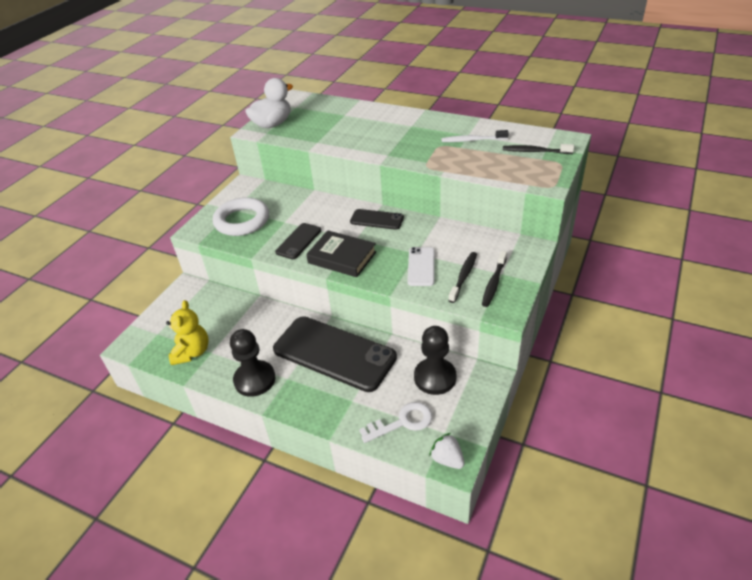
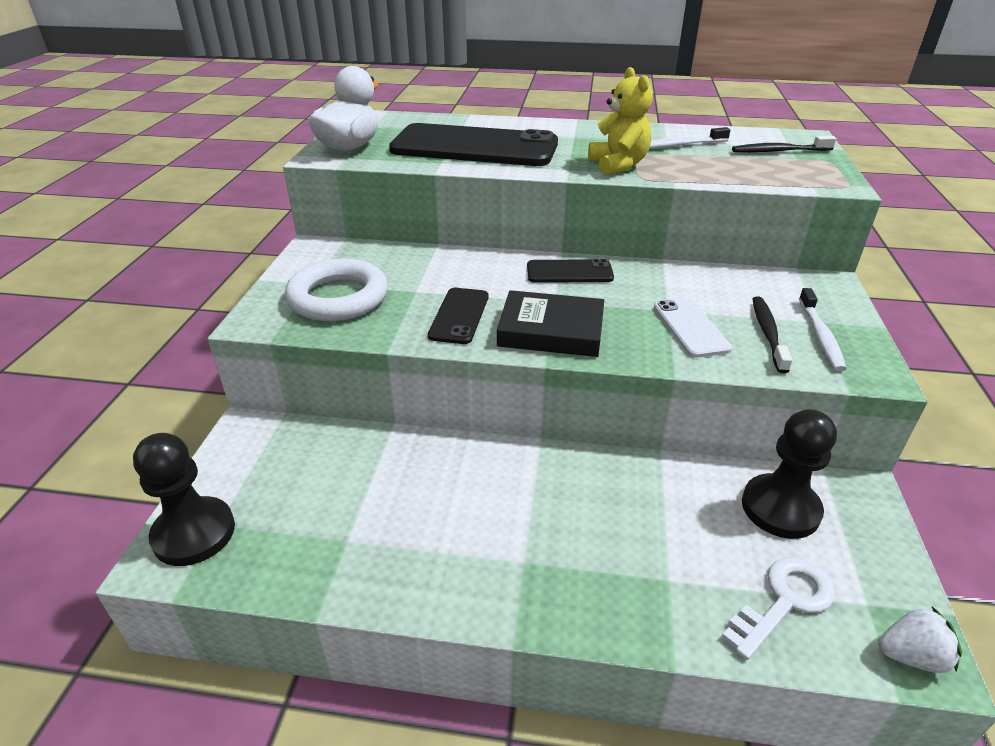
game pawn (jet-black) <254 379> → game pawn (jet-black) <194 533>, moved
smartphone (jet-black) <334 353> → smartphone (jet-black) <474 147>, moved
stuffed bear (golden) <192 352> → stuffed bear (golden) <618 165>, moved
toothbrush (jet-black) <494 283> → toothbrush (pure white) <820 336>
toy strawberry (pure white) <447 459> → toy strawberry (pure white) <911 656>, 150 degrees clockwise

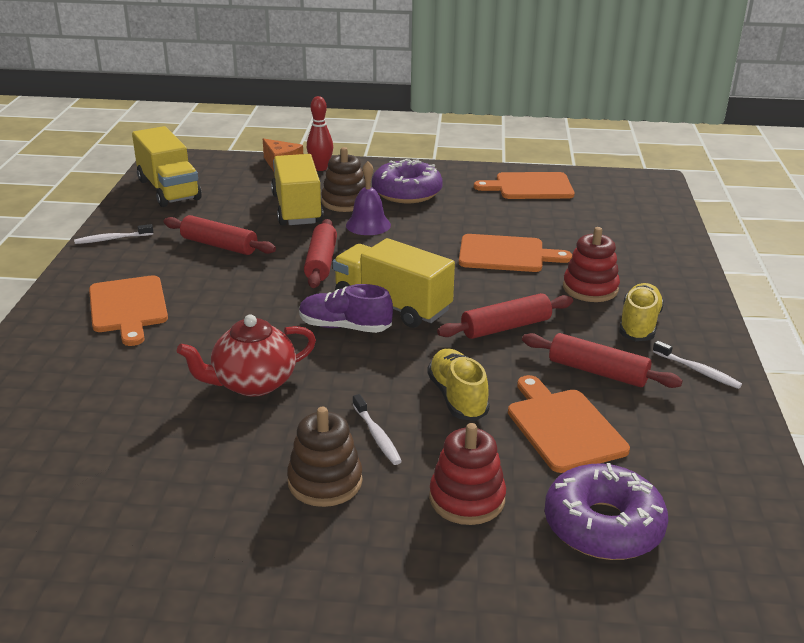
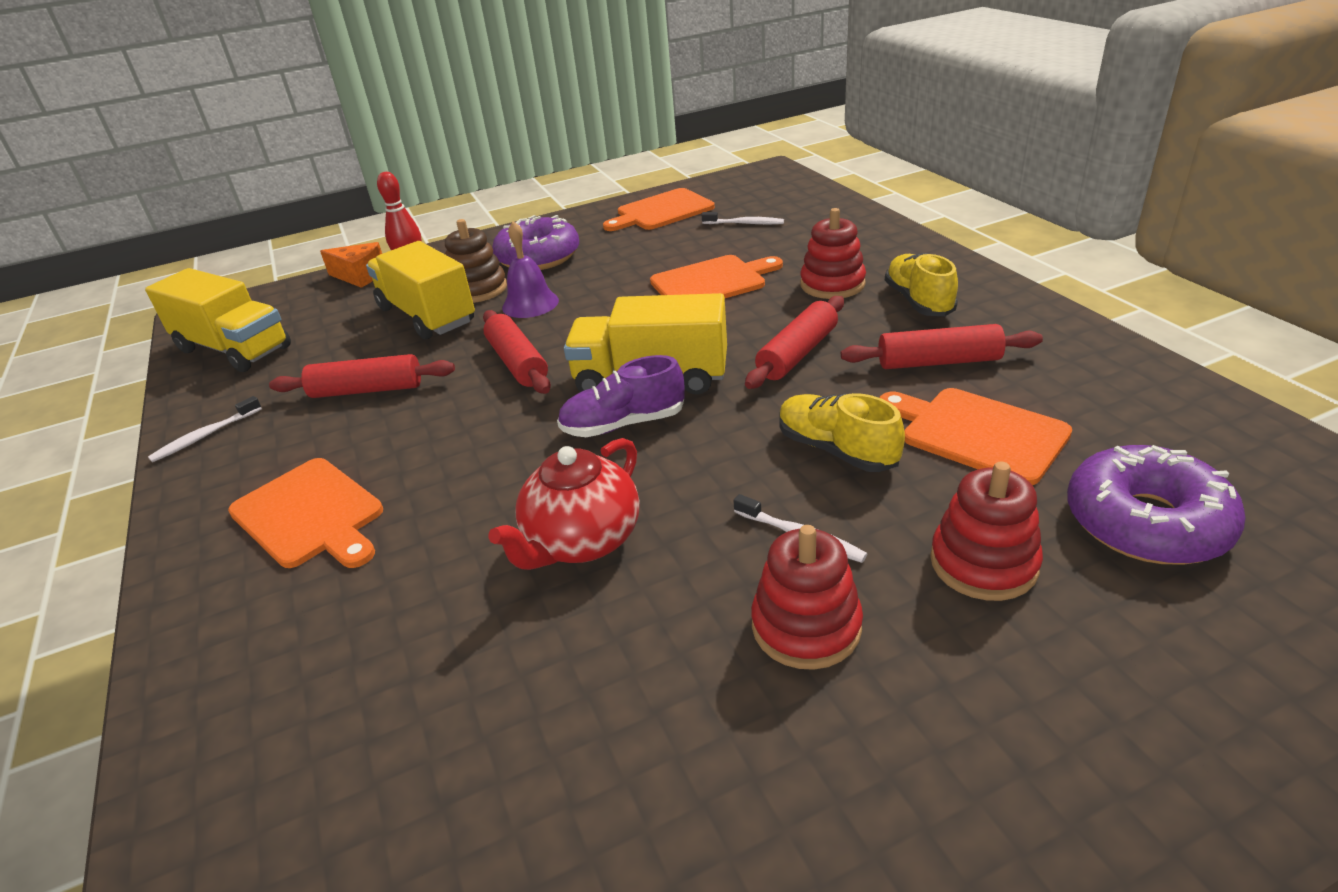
toothbrush (pure white) <698 371> → toothbrush (pure white) <745 223>, moved
stacking rings (brown) <325 482> → stacking rings (scarlet) <806 626>

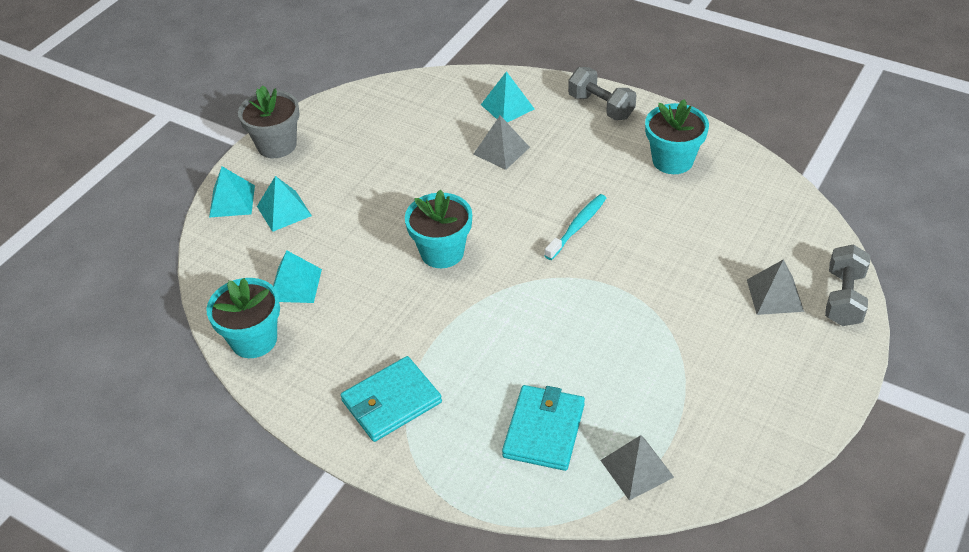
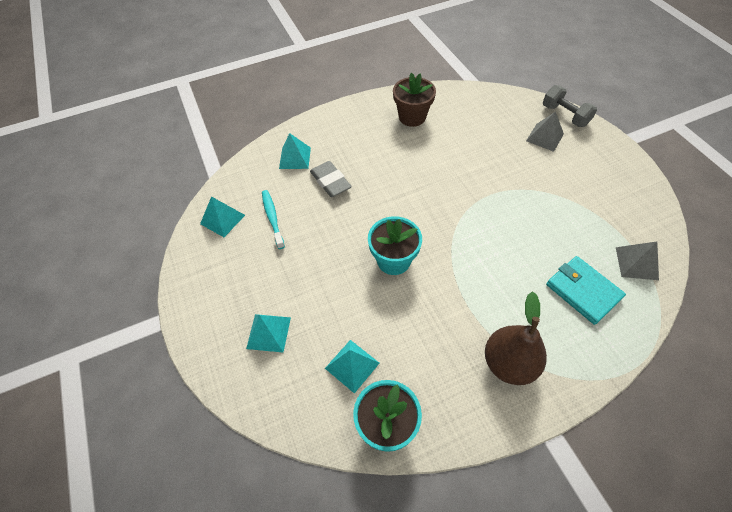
pyramid (turquoise) <232 201> → pyramid (turquoise) <222 219>, moved
toothbrush (turquoise) <577 227> → toothbrush (turquoise) <272 218>, moved
pyramid (grey) <501 150> → pencil eraser (grey) <330 182>
potted plant (turquoise) <672 160> → potted plant (brown) <412 117>
billfold (turquoise) <391 402> → pear fruit (brown) <508 363>
potted plant (grey) <277 145> → -
hand weight (grey) <601 106> → -

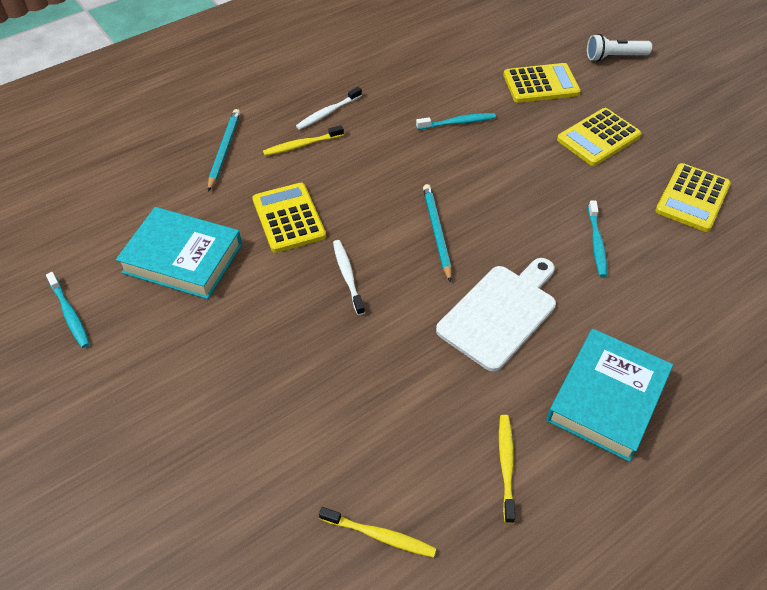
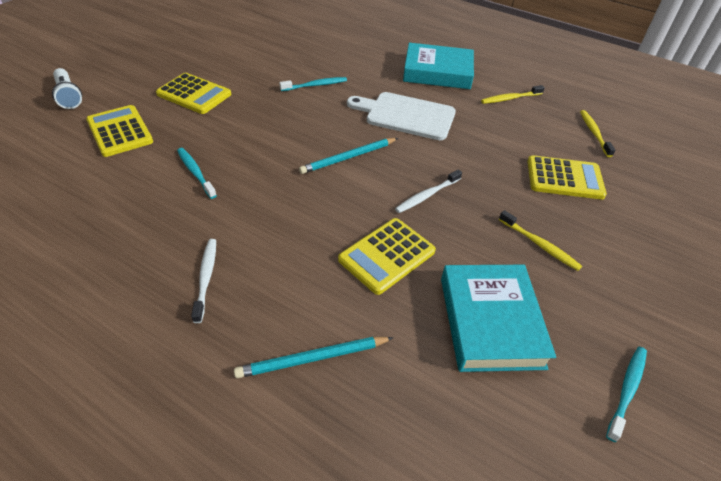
toothbrush (pure white) <327 113> → toothbrush (pure white) <206 278>, 120 degrees counterclockwise
toothbrush (golden) <301 145> → toothbrush (golden) <539 245>, moved
adding machine (golden) <692 198> → adding machine (golden) <564 178>, moved

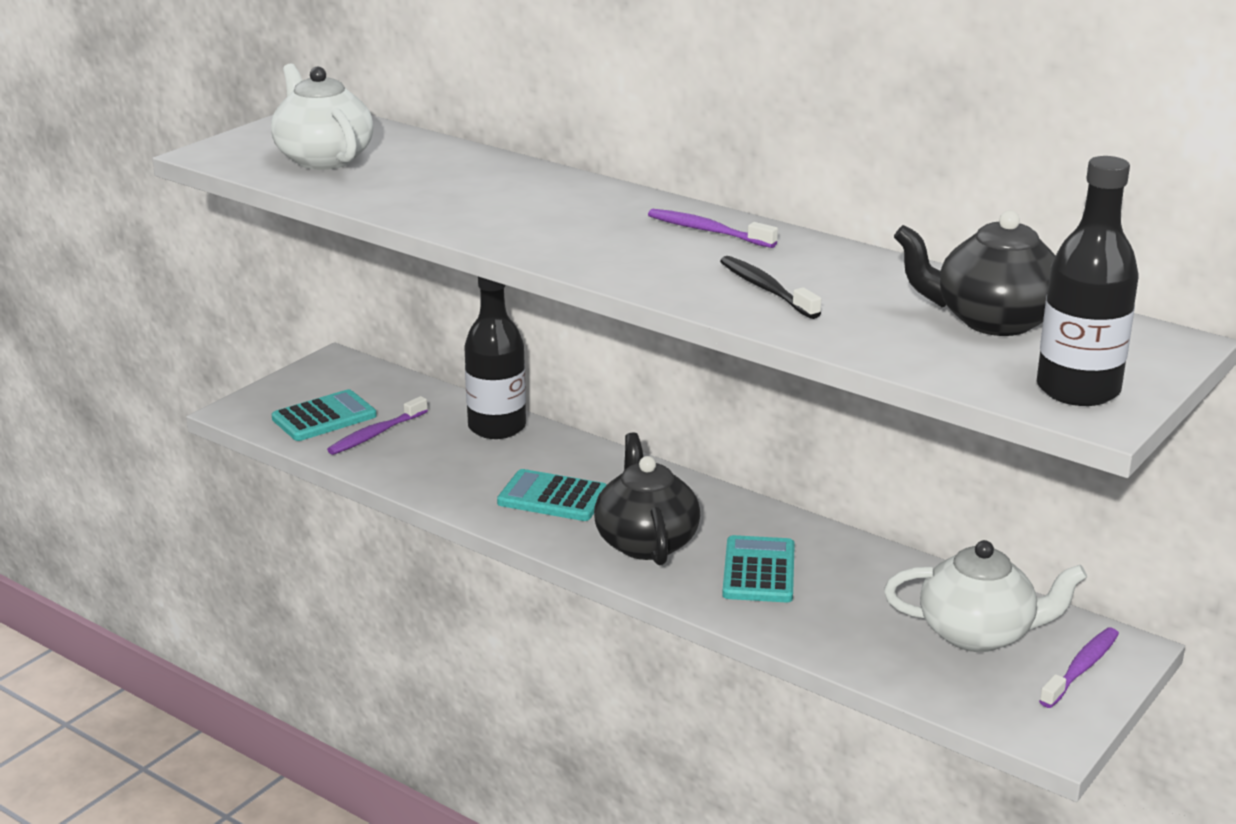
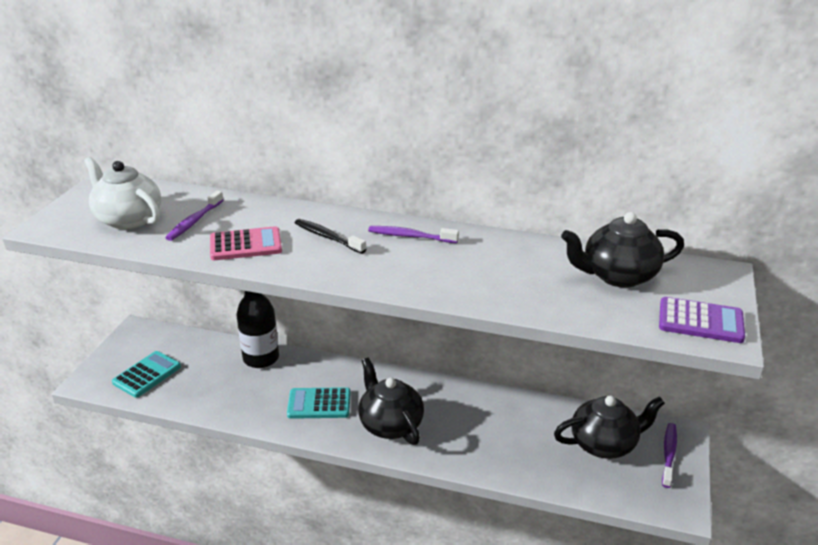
toothbrush (violet) <375 434> → toothbrush (violet) <194 221>, moved
- → adding machine (rose-pink) <245 245>
toothbrush (jet-black) <766 289> → toothbrush (jet-black) <327 237>, moved
china teapot (pure white) <978 634> → china teapot (jet-black) <604 444>
bottle (jet-black) <1078 390> → adding machine (violet) <700 321>
adding machine (turquoise) <759 571> → -

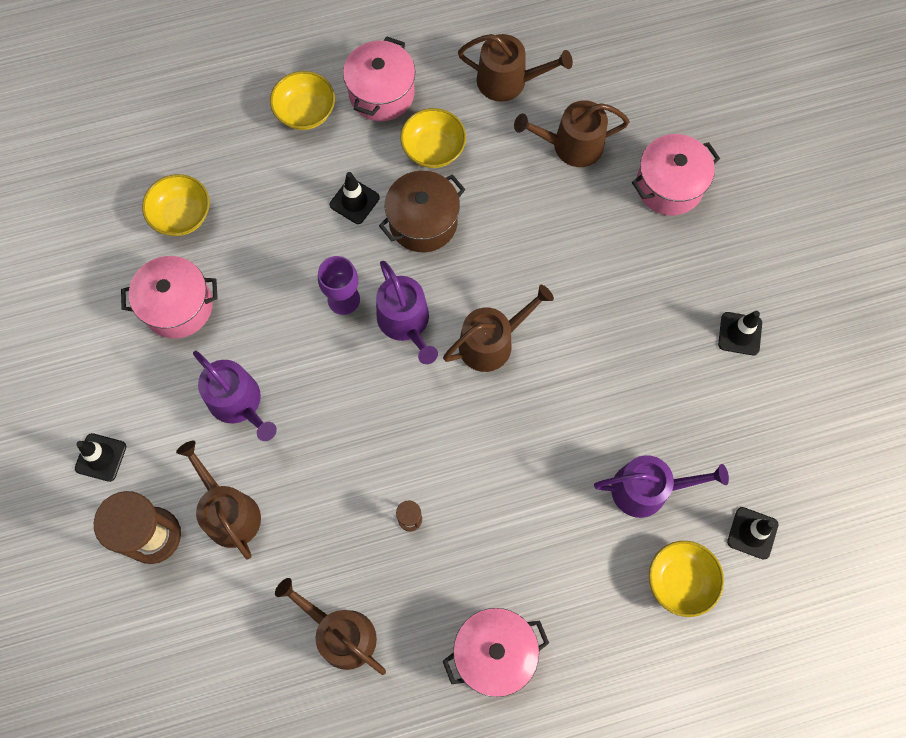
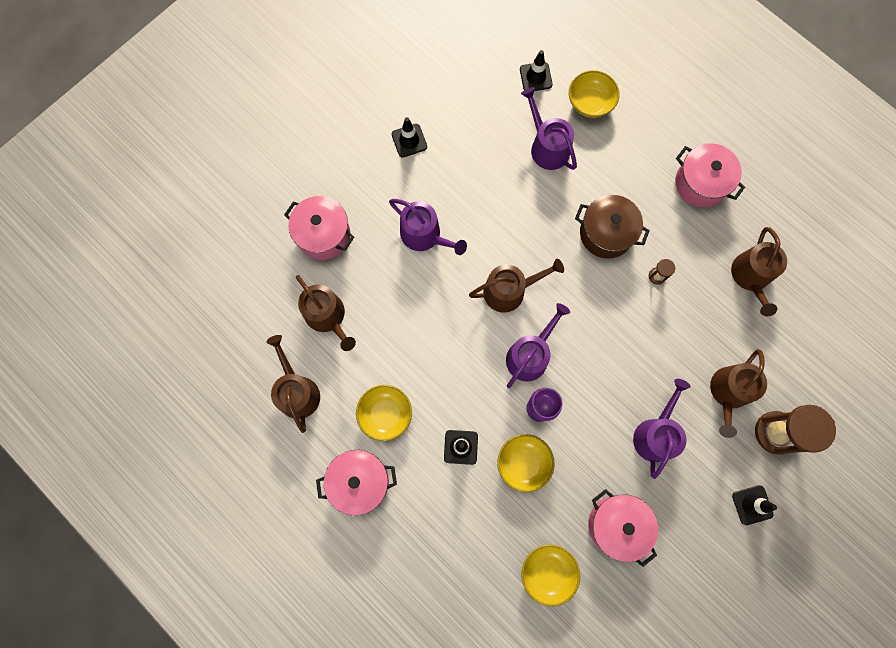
- → watering can (violet) <424 235>
watering can (brown) <491 342> → watering can (brown) <509 290>, 135 degrees clockwise
bowl (golden) <305 112> → bowl (golden) <523 463>, moved
stockpot (brown) <423 222> → stockpot (brown) <606 233>, moved

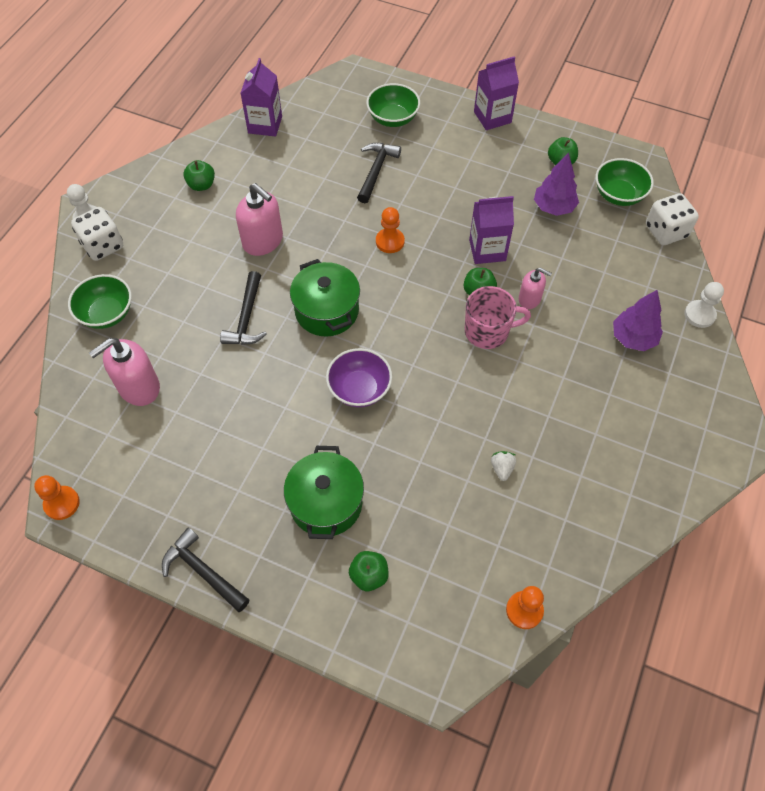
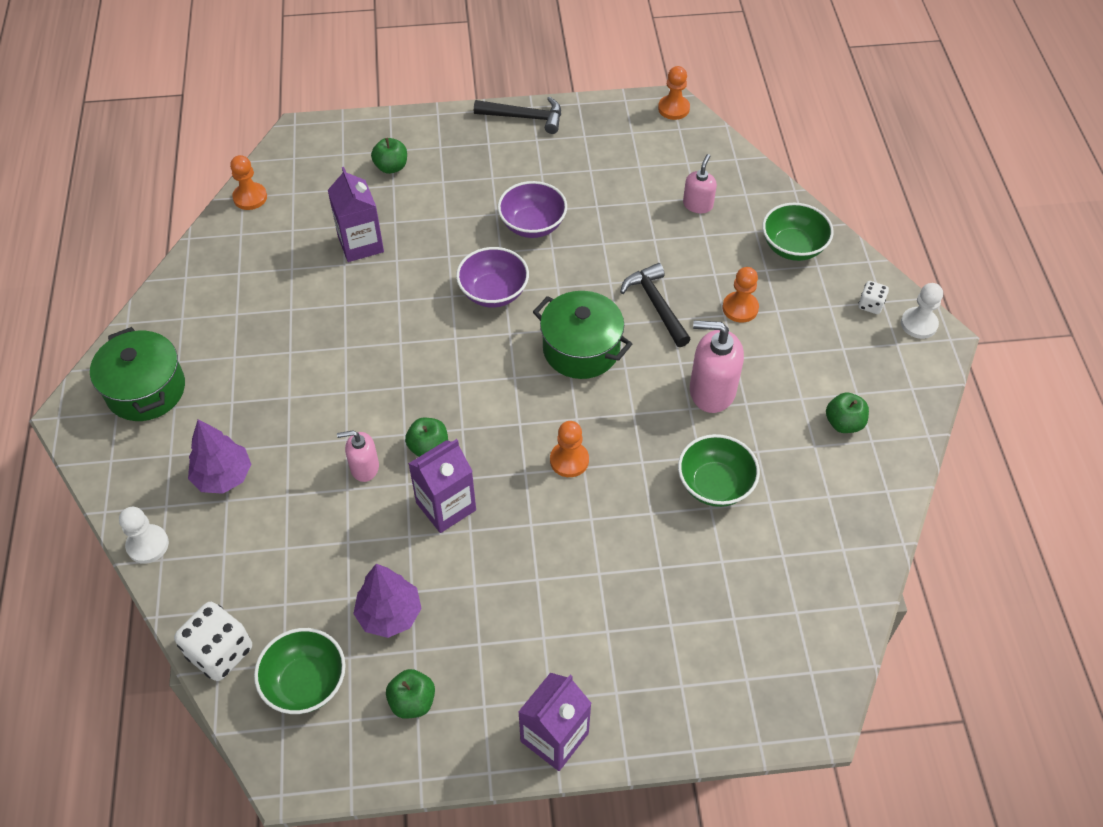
stockpot (emerald) <326 503> → stockpot (emerald) <146 390>, moved
juice carton (violet) <265 125> → juice carton (violet) <360 244>, moved
- → bowl (violet) <532 225>
bowl (emerald) <393 118> → bowl (emerald) <715 485>, moved
soap dispenser (rose-pink) <138 387> → soap dispenser (rose-pink) <698 204>, x0.59
- → game pawn (orange) <740 308>
game die (pure white) <103 246> → game die (pure white) <870 305>, x0.53
claw hammer (jet-black) <376 171> → -
coffee mug (rose-pink) <487 331> → -
toy strawberry (pure white) <502 468> → -

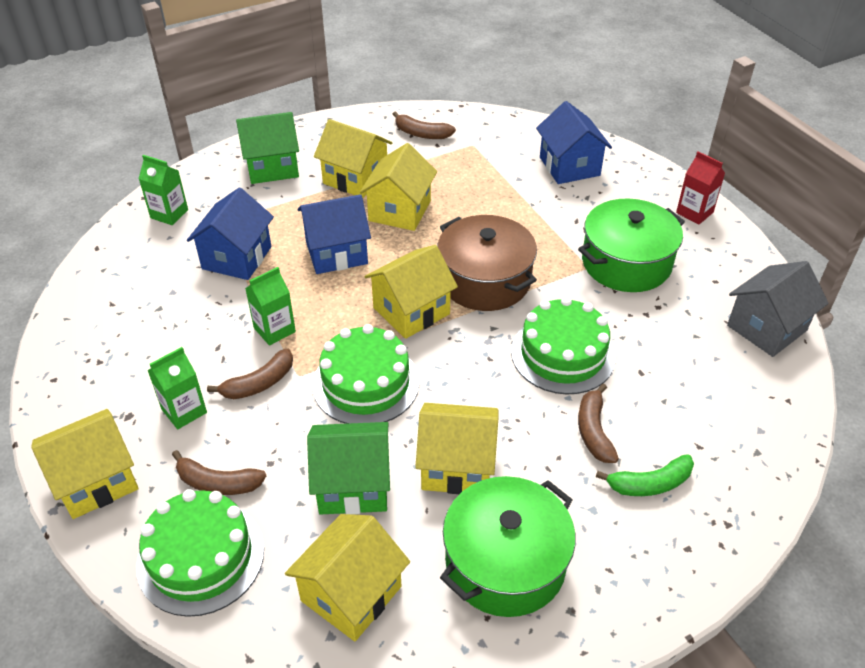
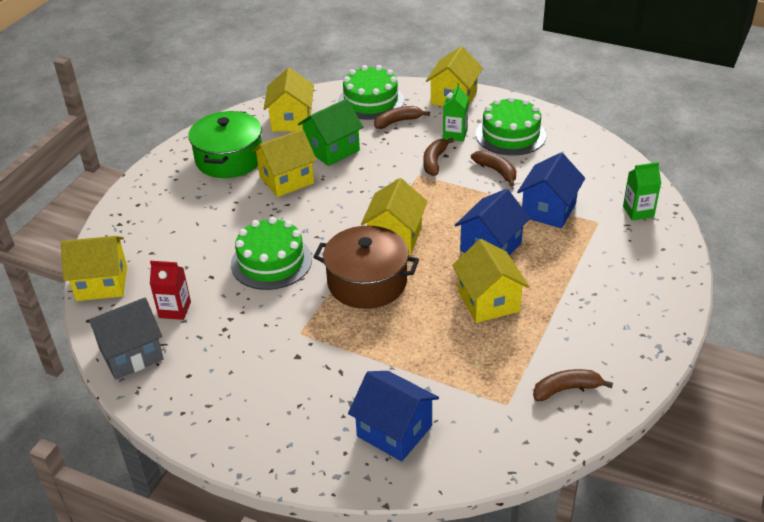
house (golden) <355 178> → house (golden) <101 283>, moved
house (grey) <766 328> → house (grey) <131 354>, 45 degrees clockwise
juice carton (scarlet) <694 212> → juice carton (scarlet) <175 310>, moved
toy banana (brown) <594 431> → toy banana (brown) <496 171>, moved
cake (emerald) <366 383> → cake (emerald) <510 135>, moved
house (cobalt) <237 257> → house (cobalt) <548 210>, 45 degrees clockwise
house (emerald) <272 167> → -
juice carton (emerald) <274 330> → -
stockpot (emerald) <626 263> → -
toy banana (emerald) <649 483> → -

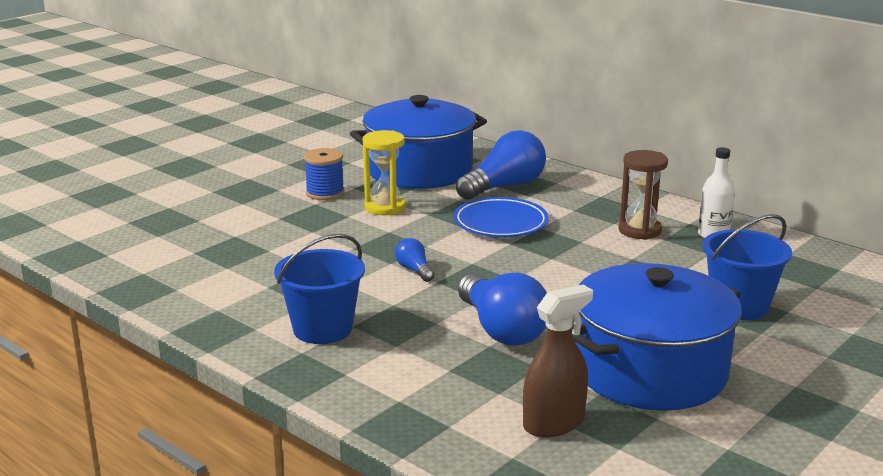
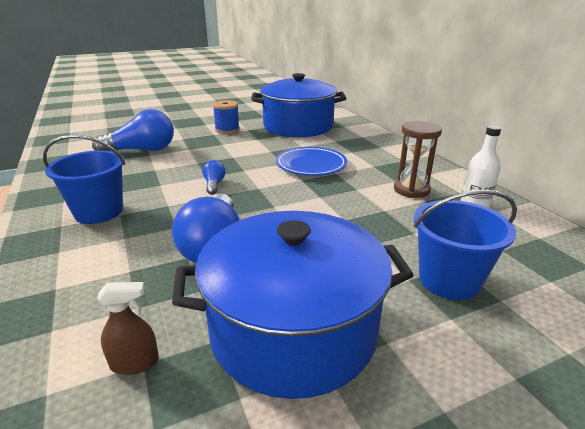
light bulb (cobalt) <504 187> → light bulb (cobalt) <142 150>, moved
spray cleaner (brown) <553 423> → spray cleaner (brown) <134 363>, x0.61
sandglass (golden) <385 207> → -

